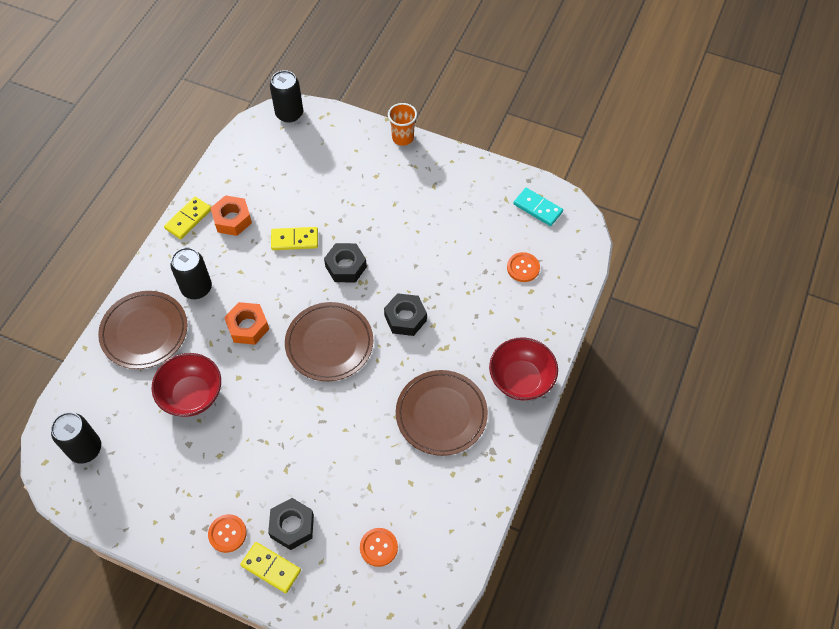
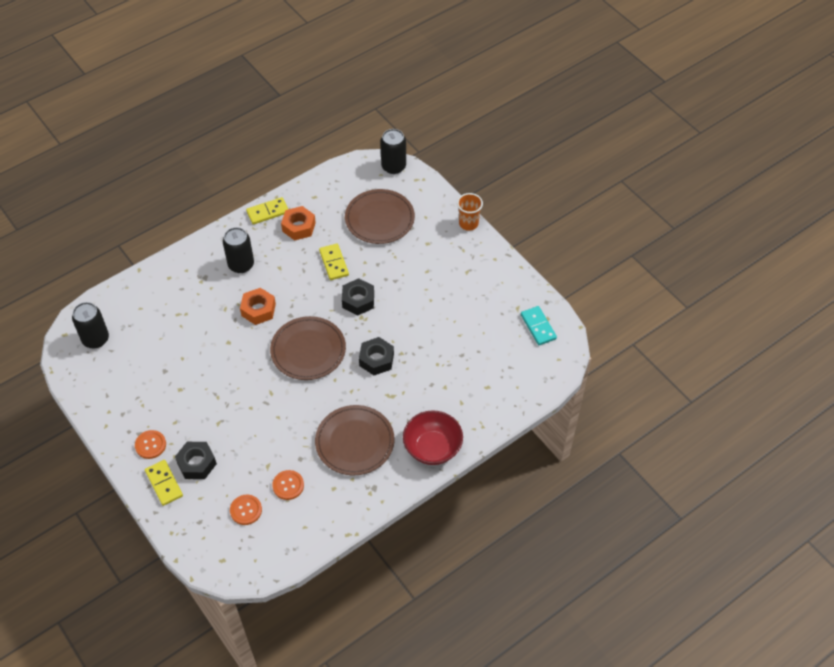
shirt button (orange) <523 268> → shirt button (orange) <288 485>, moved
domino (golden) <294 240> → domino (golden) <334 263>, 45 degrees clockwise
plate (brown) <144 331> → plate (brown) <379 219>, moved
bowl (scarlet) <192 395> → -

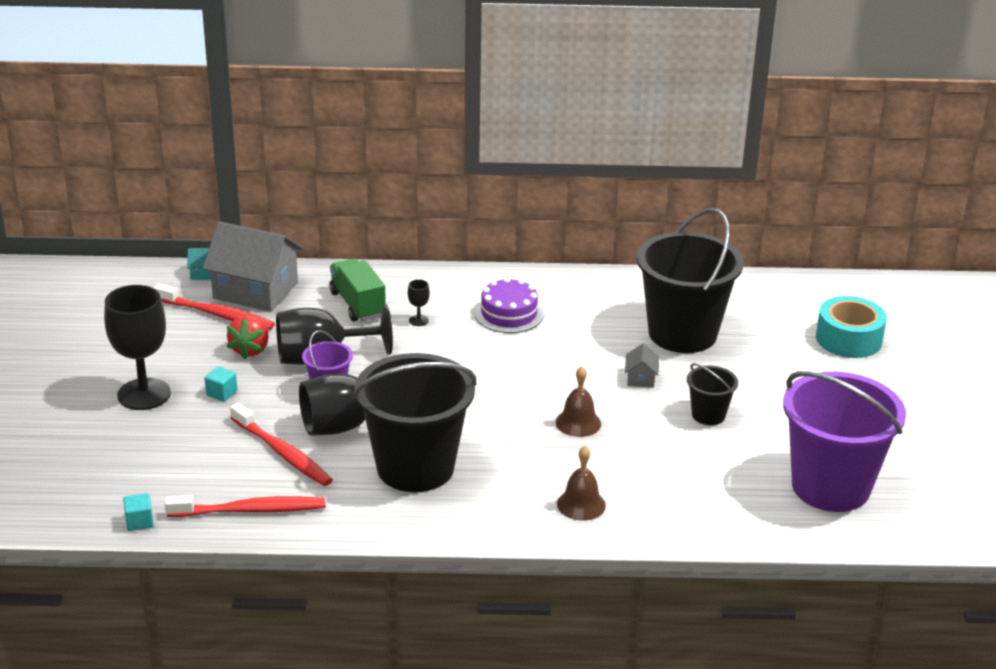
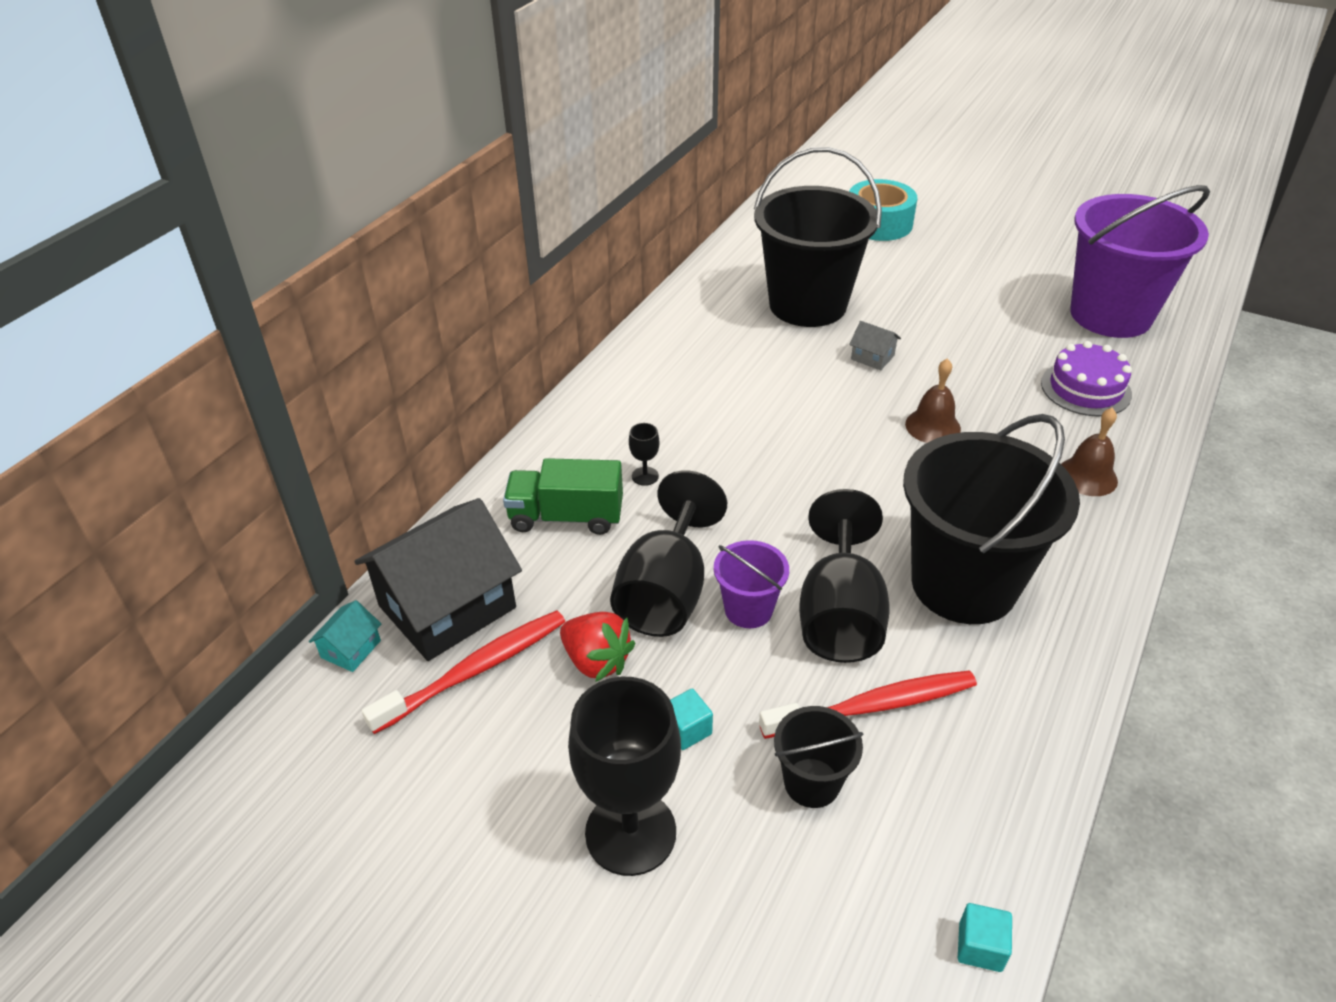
house (grey) <255 290> → house (jet-black) <447 607>
bucket (jet-black) <708 415> → bucket (jet-black) <812 783>, moved
cake (violet) <509 314> → cake (violet) <1085 388>, moved
toothbrush (scarlet) <250 510> → -

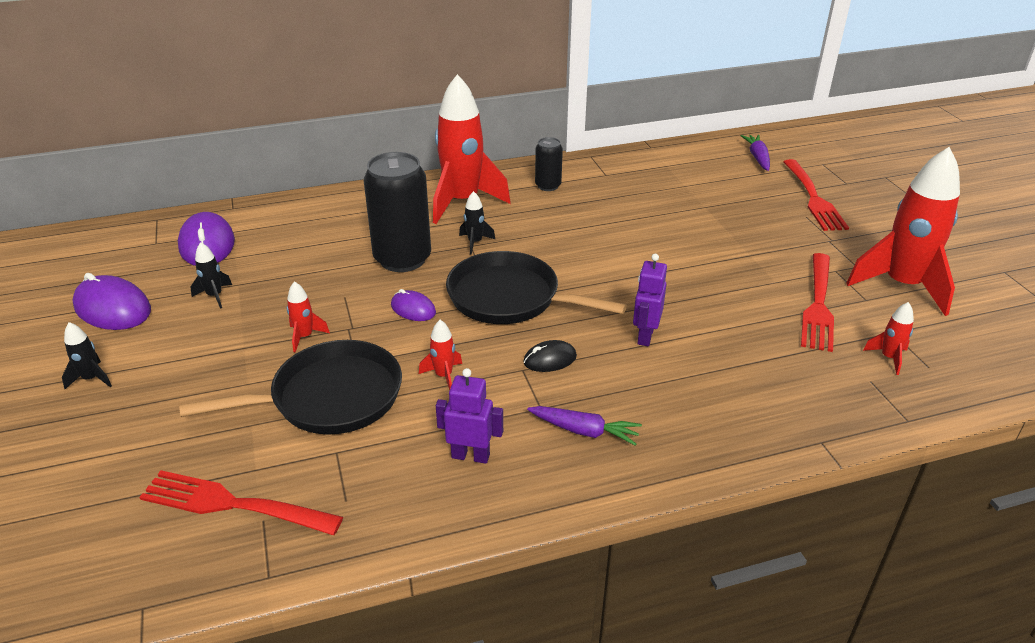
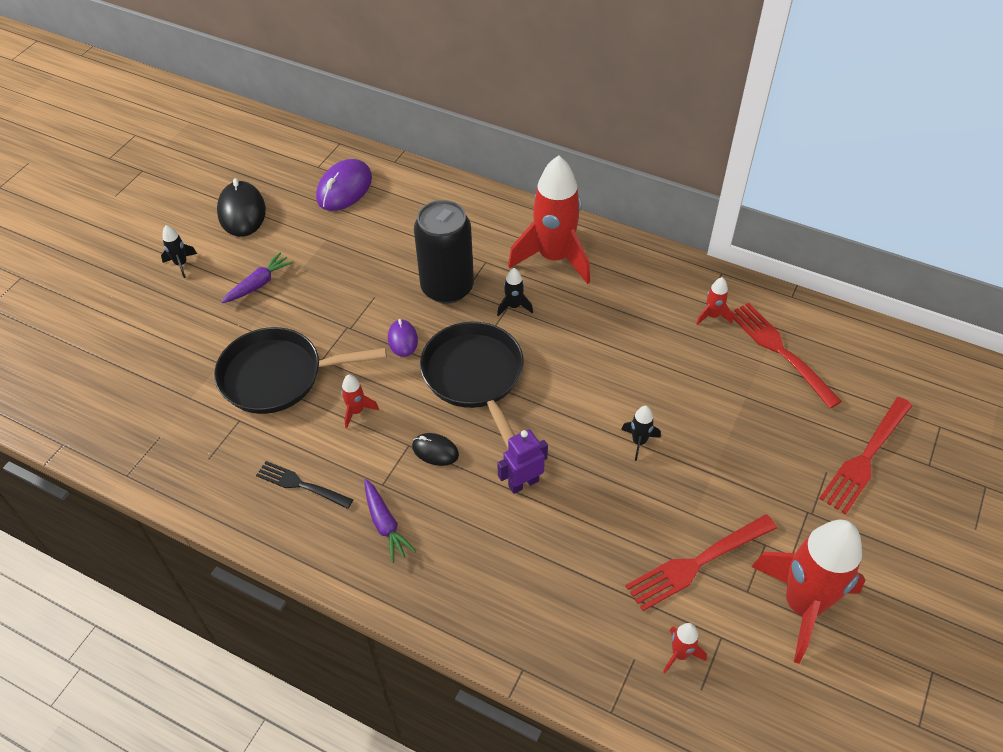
frying pan (jet-black) <329 397> → frying pan (jet-black) <278 376>, 150 degrees clockwise
PC mouse (violet) <113 308> → PC mouse (jet-black) <242 212>
toy carrot (violet) <757 157> → toy carrot (violet) <259 284>, moved
toy robot (violet) <470 456> → table fork (jet-black) <302 485>
spaceship (jet-black) <214 296> → spaceship (jet-black) <639 442>, moved
spaceship (scarlet) <305 337> → spaceship (scarlet) <712 316>, moved
table fork (scarlet) <235 504> → table fork (scarlet) <781 351>, moved
can (jet-black) <548 186> → -

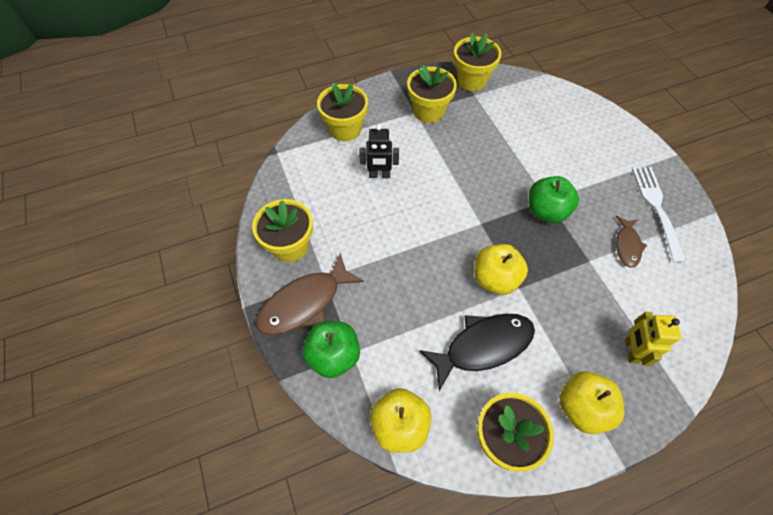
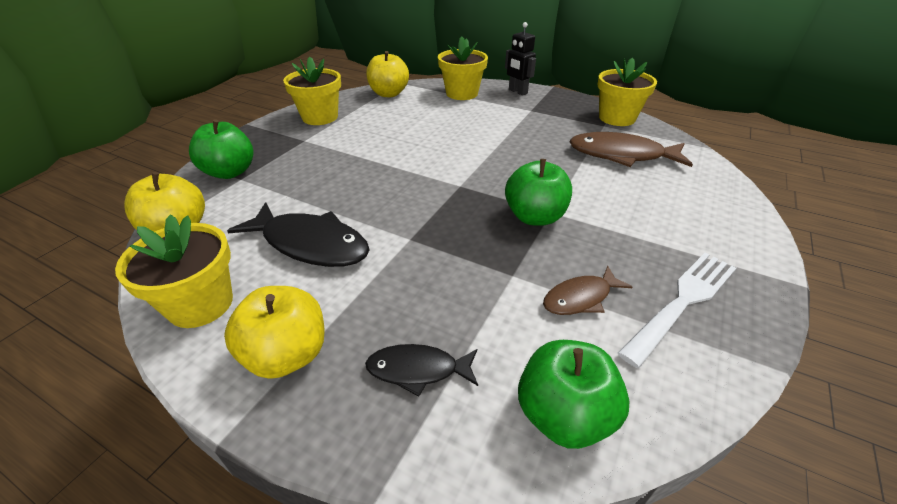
toy robot (golden) <631 351> → toy fish (jet-black) <418 370>
toy apple (golden) <495 279> → toy apple (golden) <389 94>, moved
toy robot (jet-black) <379 175> → toy robot (jet-black) <517 92>, moved
- → toy apple (emerald) <563 415>
toy fish (brown) <305 303> → toy fish (brown) <621 155>, moved
potted plant (golden) <428 111> → -

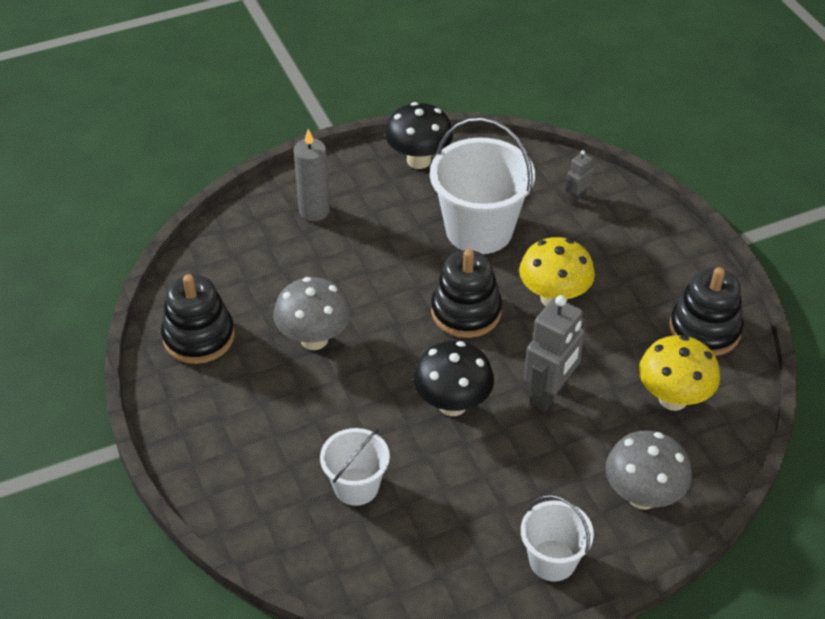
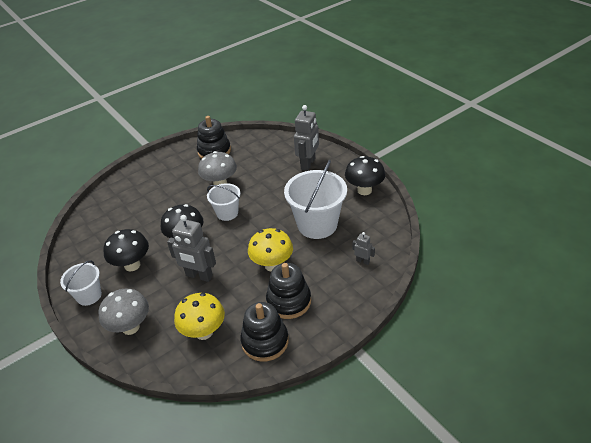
- → mushroom (jet-black) <132 265>
bucket (pure white) <356 486> → bucket (pure white) <227 213>, moved
stacking rings (jet-black) <466 312> → stacking rings (jet-black) <289 301>, moved
candle (grey) <314 211> → toy robot (grey) <308 164>

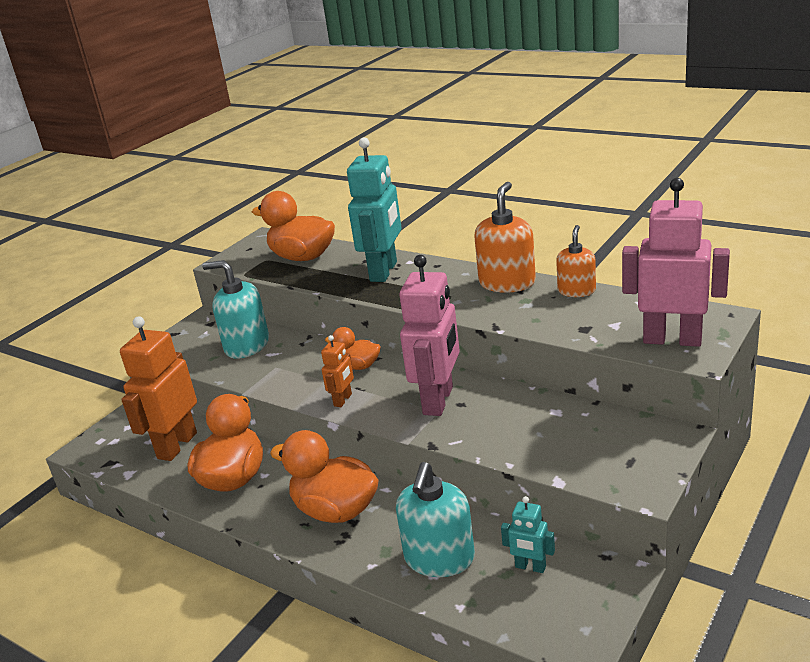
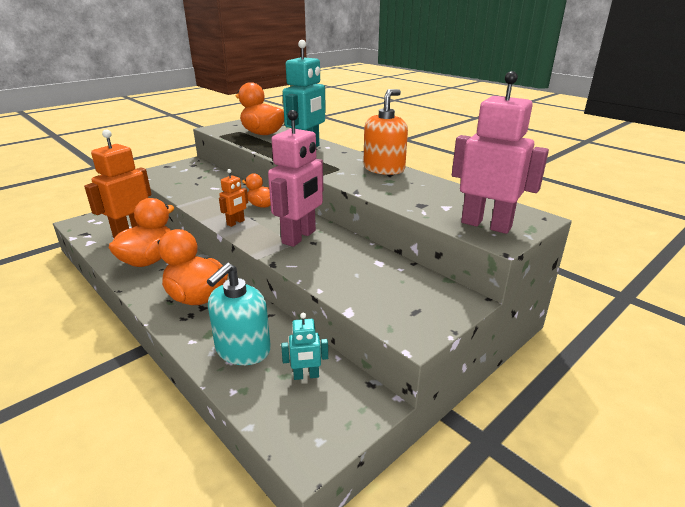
toy robot (turquoise) <530 567> → toy robot (turquoise) <306 376>, 45 degrees counterclockwise
soap dispenser (turquoise) <247 346> → -
soap dispenser (orange) <576 291> → -

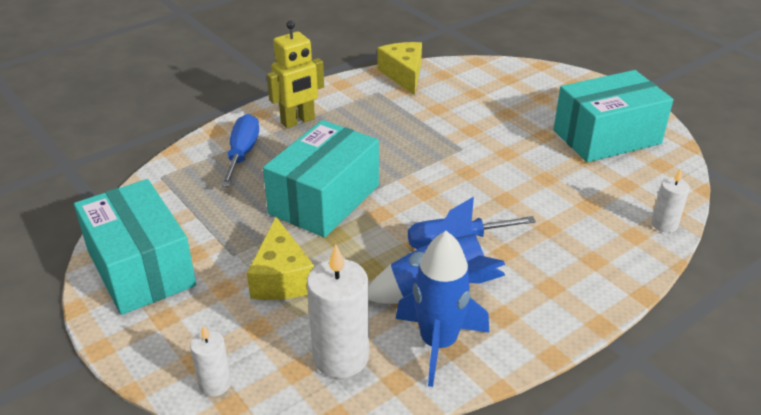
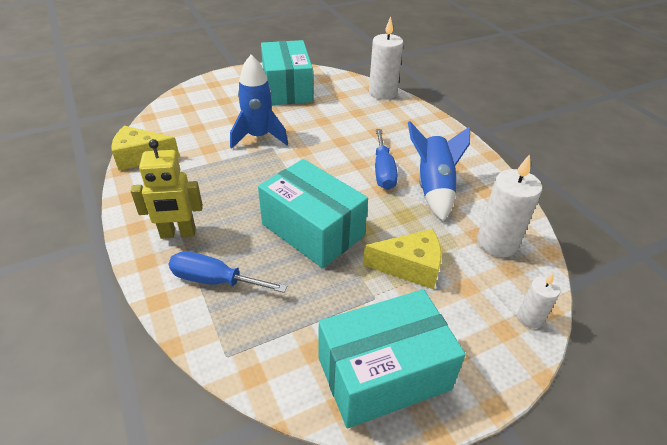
toy robot (golden) <298 121> → toy robot (golden) <178 233>, 105 degrees clockwise
spaceship (cobalt) <438 343> → spaceship (cobalt) <259 137>, moved
candle (pure white) <664 224> → candle (pure white) <382 93>, x1.81

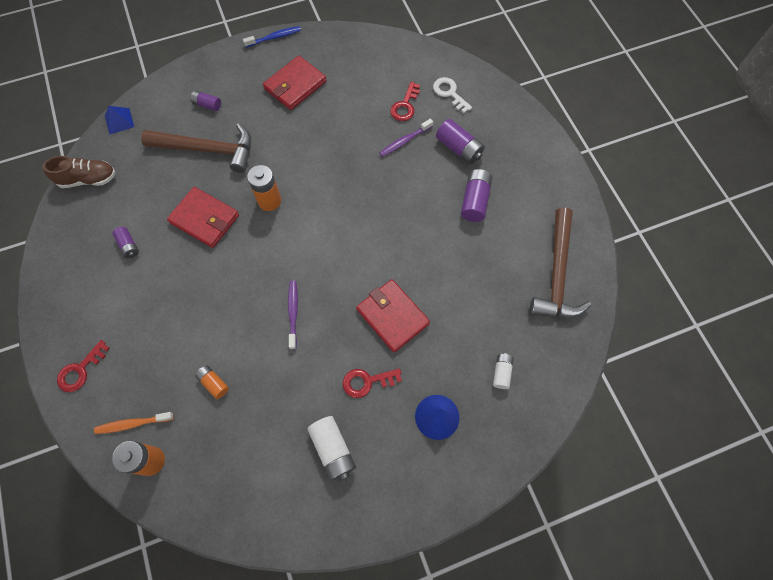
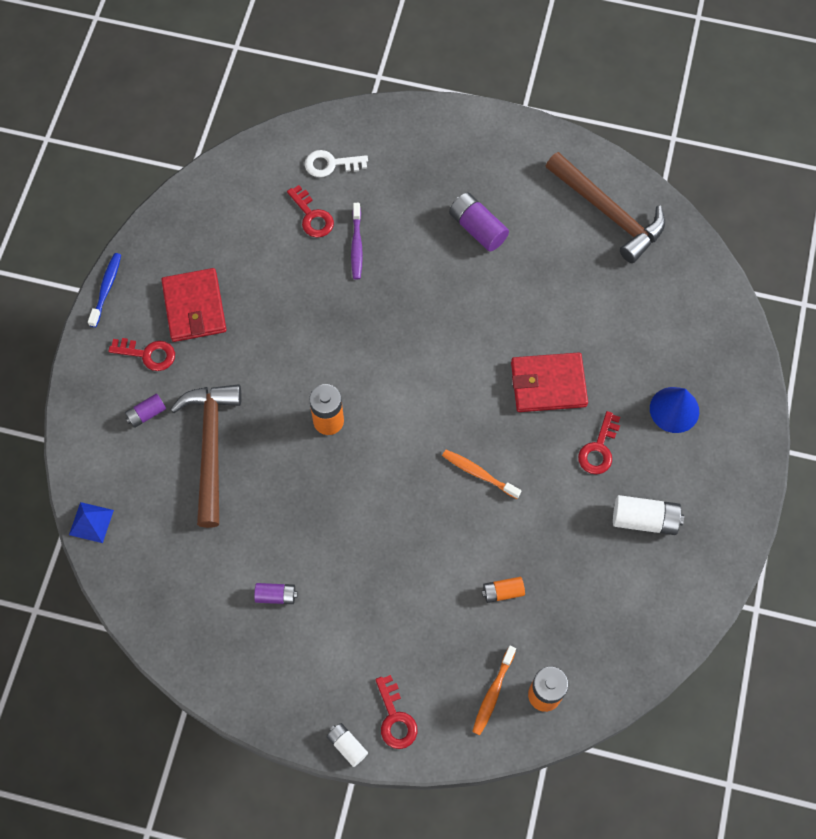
- → key (scarlet) <148 354>
claw hammer (brown) <207 149> → claw hammer (brown) <210 447>, 45 degrees counterclockwise
battery (pure white) <501 372> → battery (pure white) <347 745>, moved
toothbrush (violet) <293 313> → toothbrush (orange) <478 473>
shoe (brown) <88 179> → -
billfold (scarlet) <204 219> → -
battery (violet) <459 148> → -

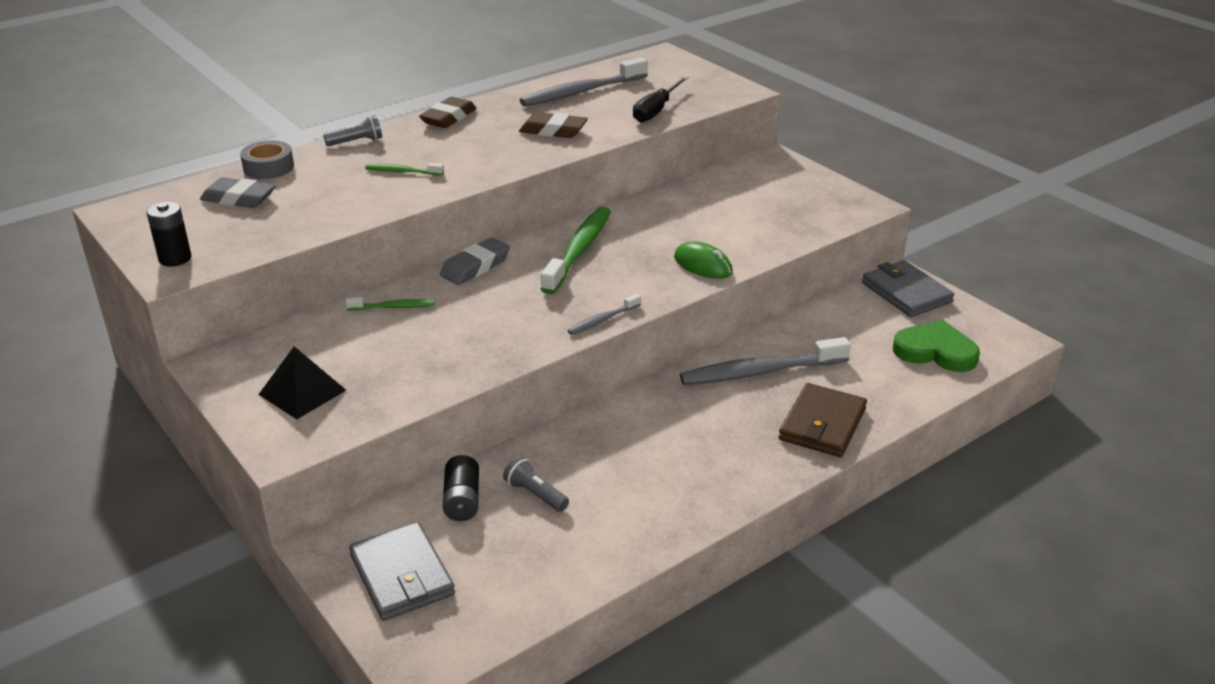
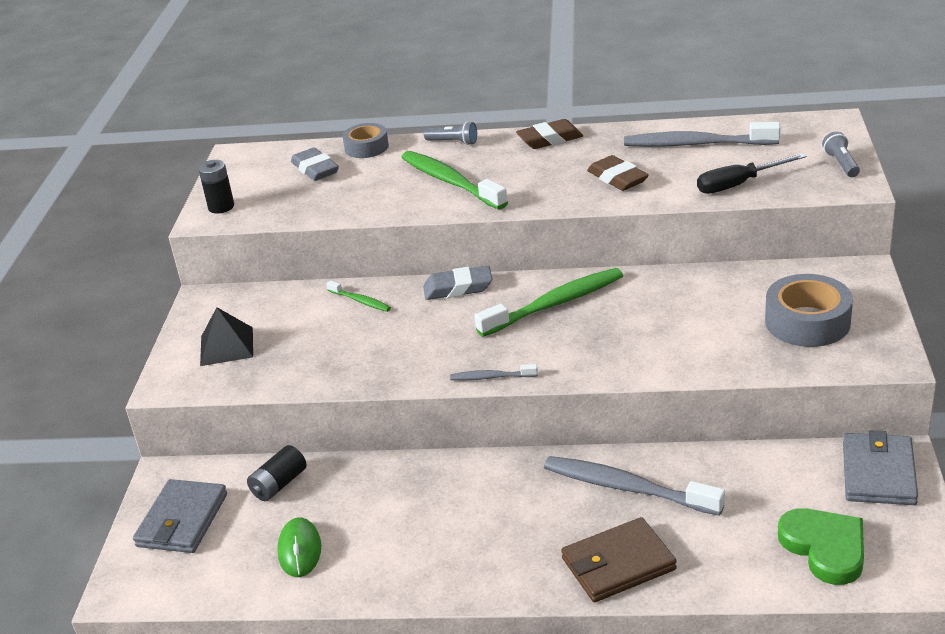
PC mouse (emerald) <703 265> → PC mouse (emerald) <300 550>, moved
toothbrush (emerald) <402 172> → toothbrush (emerald) <450 182>, x2.04
- → roll of tape (grey) <807 322>
flashlight (grey) <535 494> → flashlight (grey) <841 164>, moved

